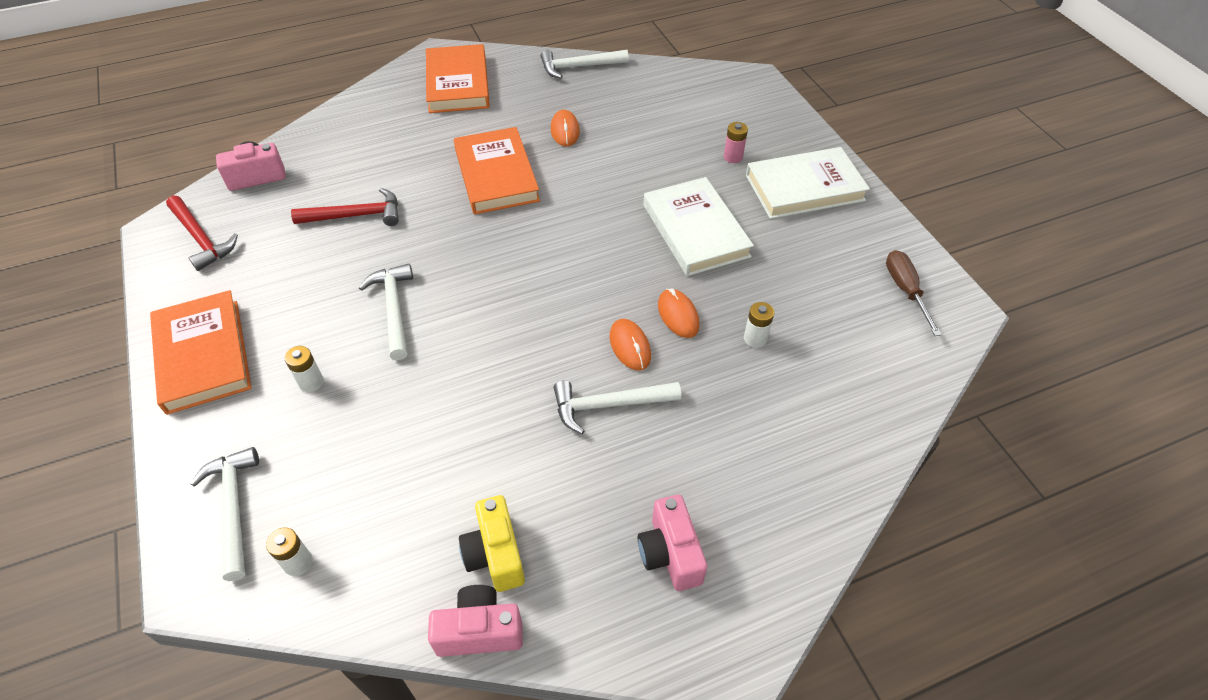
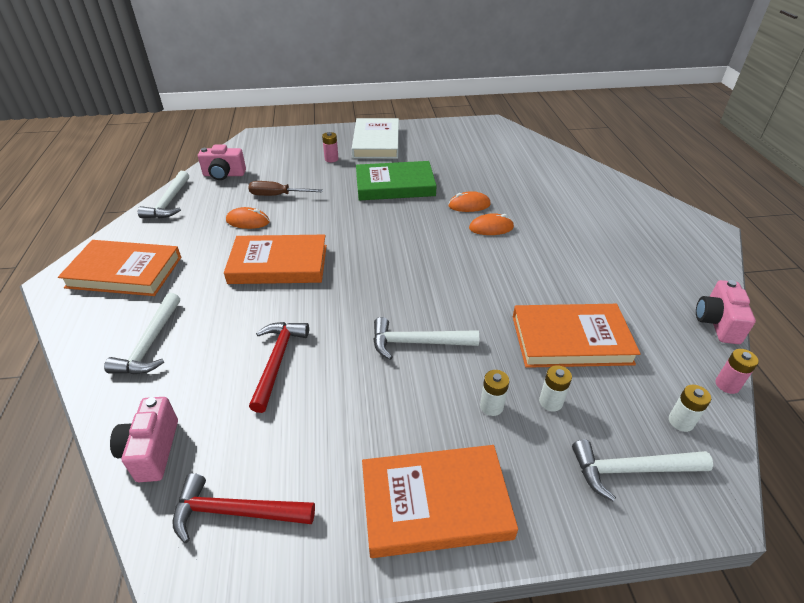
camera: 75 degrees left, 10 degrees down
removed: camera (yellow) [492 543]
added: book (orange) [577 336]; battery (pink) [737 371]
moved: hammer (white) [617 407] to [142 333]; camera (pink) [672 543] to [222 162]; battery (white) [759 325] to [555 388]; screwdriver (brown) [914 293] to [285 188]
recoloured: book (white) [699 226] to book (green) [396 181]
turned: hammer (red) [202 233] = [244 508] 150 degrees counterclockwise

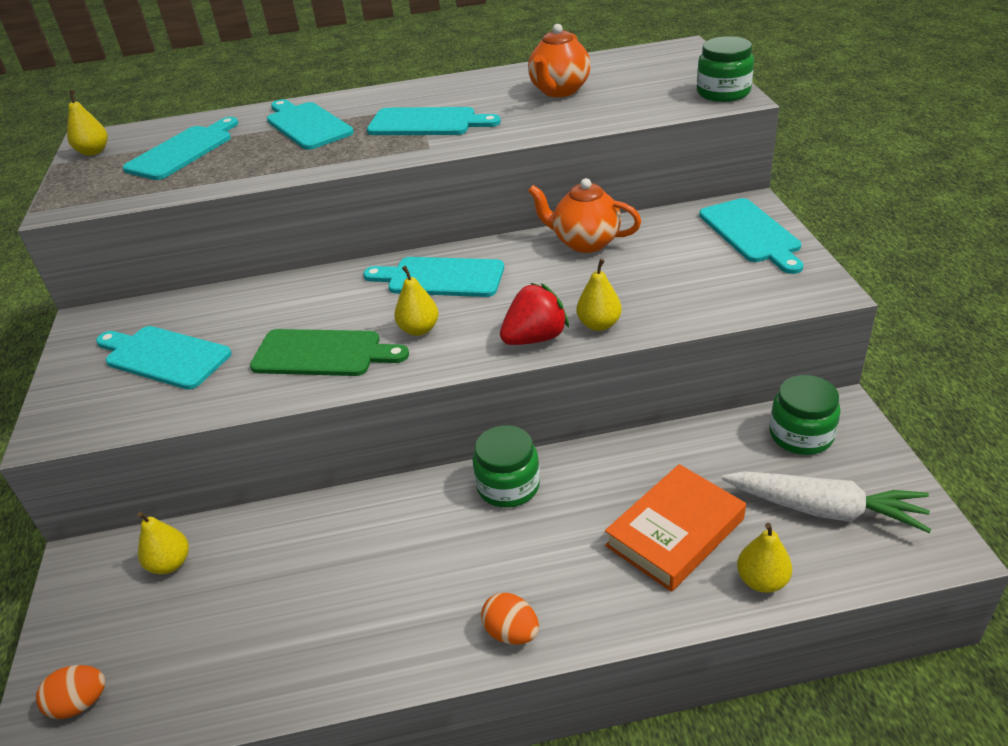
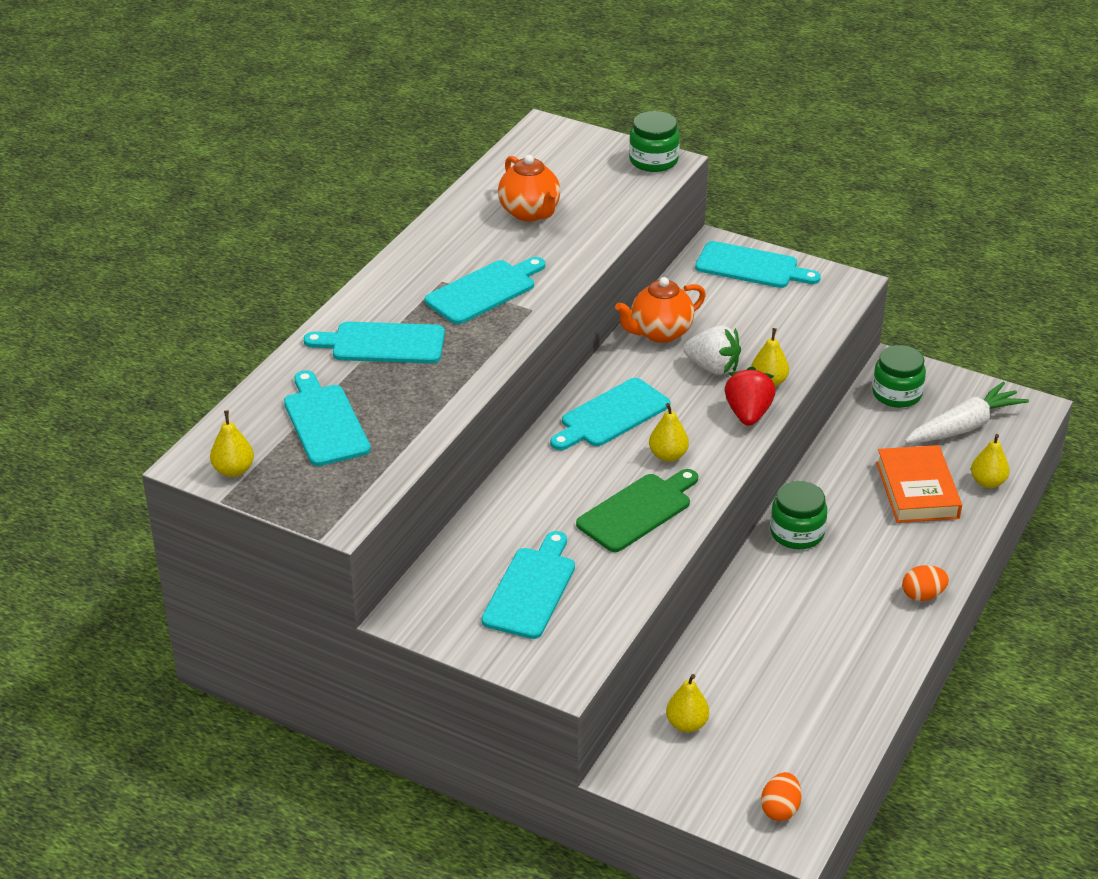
camera: 55 degrees left, 0 degrees up
added: strawberry (white) [712 350]
turned: cutting board (turquoise) [164 358] = [528 585] 135 degrees clockwise

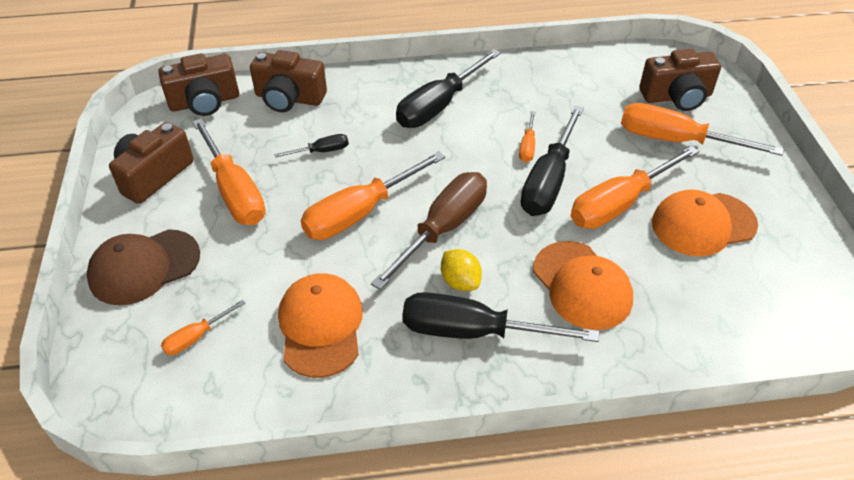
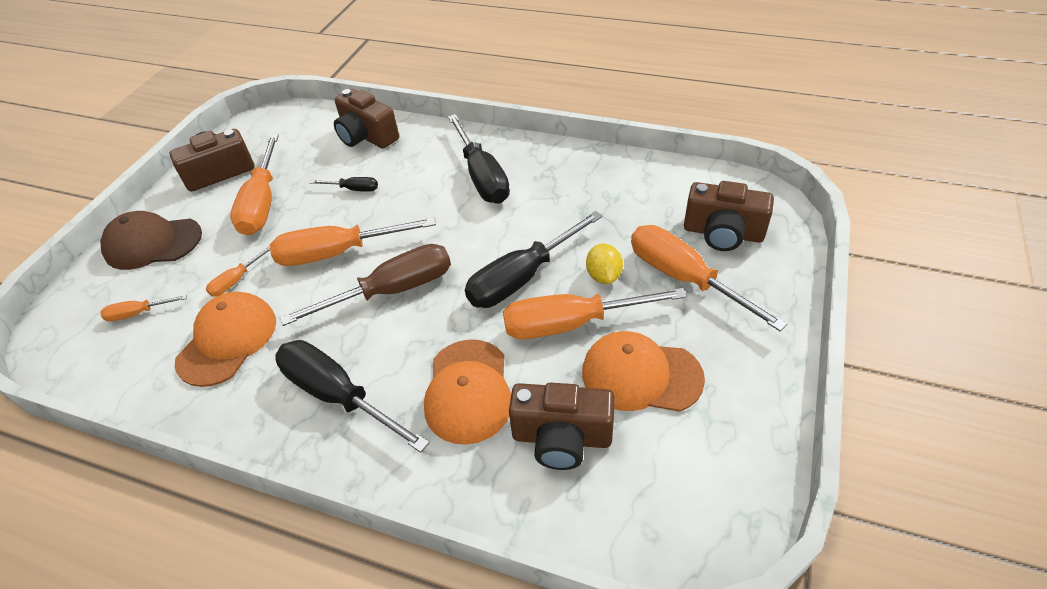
camera: 30 degrees right, 0 degrees up
moved: camera (brown) [198 84] to [562 426]; lemon (yellow) [461 270] to [604 264]; screwdriver (orange) [527 136] to [238 271]
turned: screwdriver (black) [448 88] = [479 159] 90 degrees counterclockwise

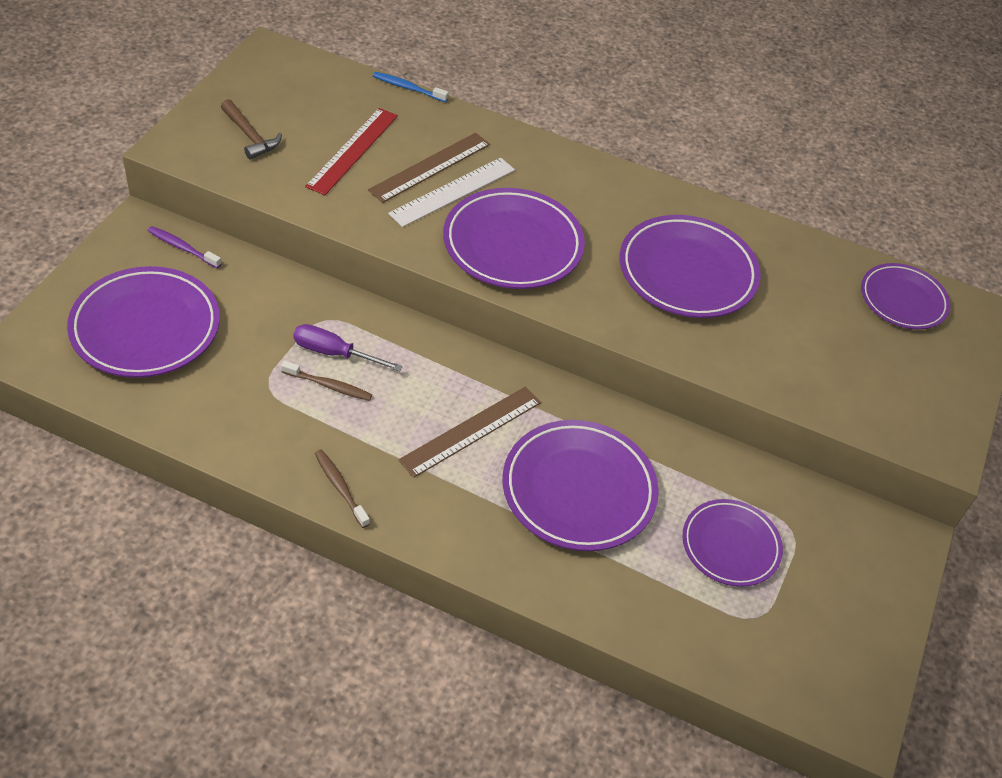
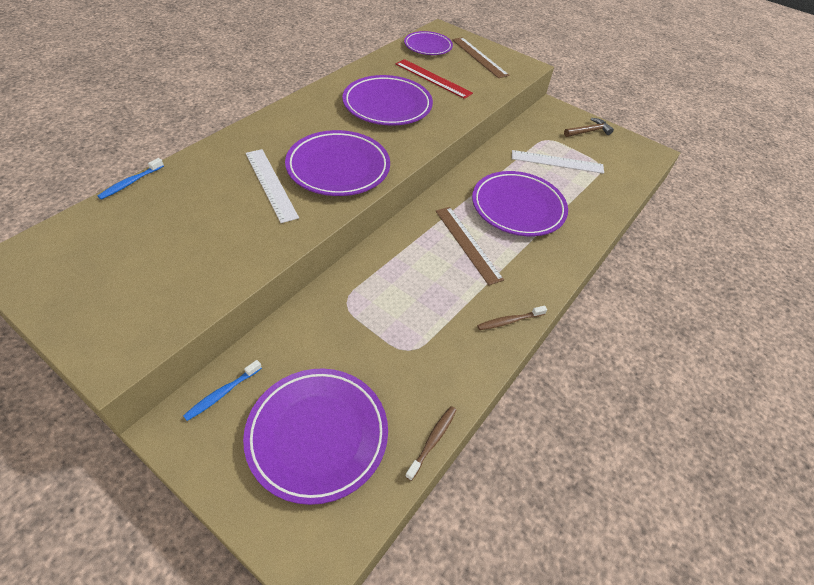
camera: 75 degrees left, 0 degrees up
removed: screwdriver (purple) [348 347]
moved: hammer (brown) [251 129] to [589 127]; toothbrush (brown) [326 381] to [431 443]; ruler (red) [351 151] to [434 79]; ruler (brown) [429 168] to [480 57]
replaced: plate (purple) [732 543] to ruler (white) [558 162]
recoloured: toothbrush (purple) [184 247] to toothbrush (blue) [222 390]

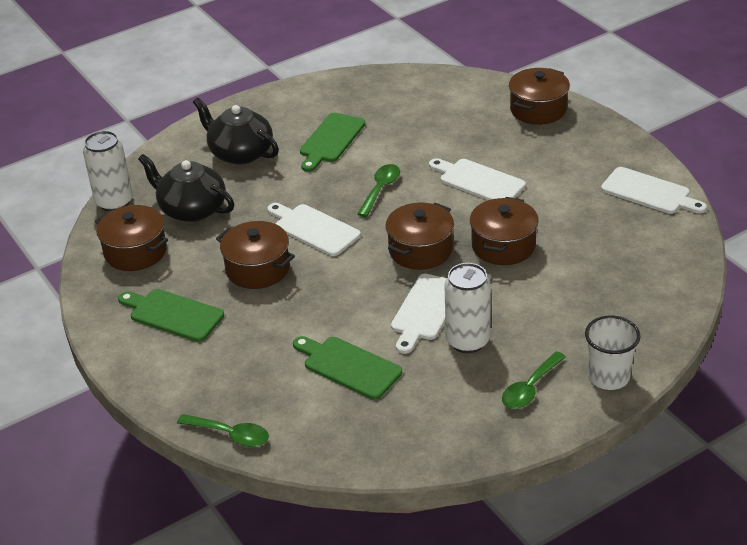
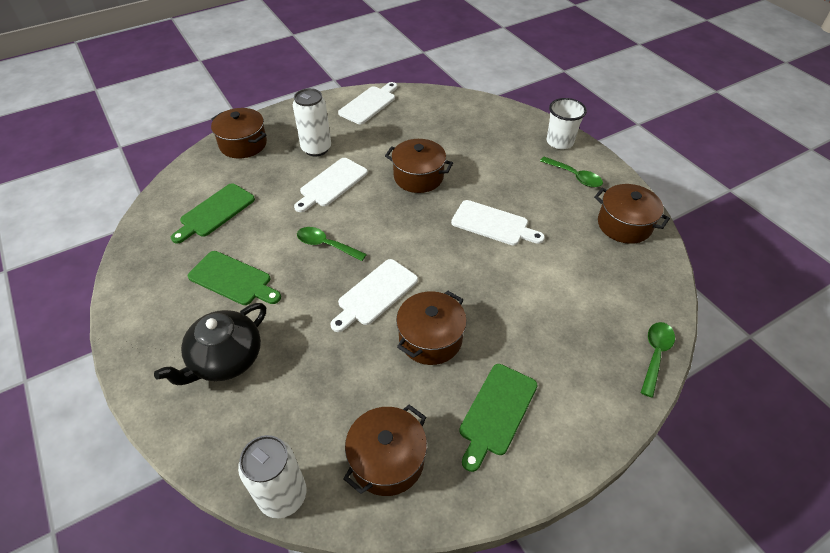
camera: 90 degrees left, 10 degrees up
removed: teapot (black) [186 188]
moved: cutting board (green) [347 368] to [213 213]; pot (brown) [419 236] to [632 214]; can (white) [467 308] to [312 122]

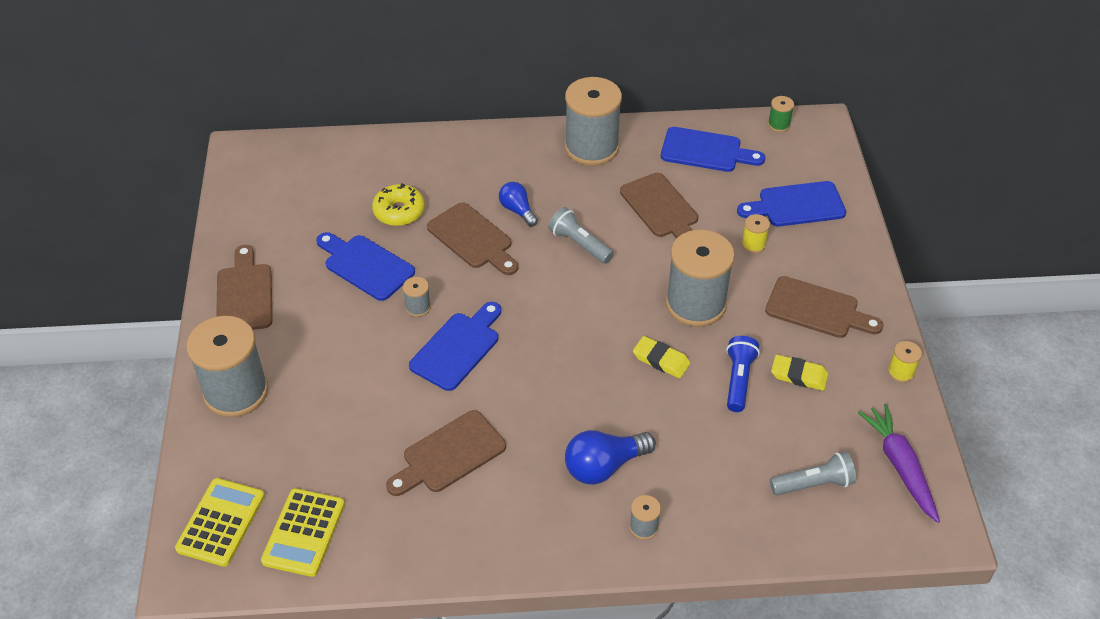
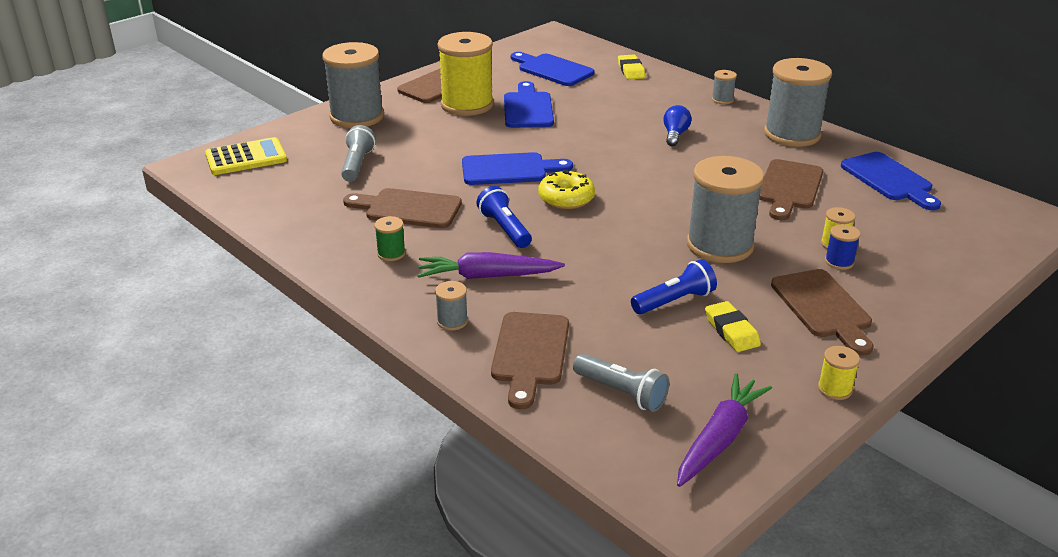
camera: 50 degrees right, 15 degrees down
removed: calculator (yellow) [303 532]
added: spool (yellow) [466 74]; flashlight (blue) [504 217]; spool (blue) [843 247]
moved: donut (yellow) [398 204] to [566 189]; spool (grey) [417 297] to [724 87]; cutting board (brown) [472 238] to [530 360]; flashlight (grey) [581 235] to [358 153]; eraser (yellow) [661 357] to [631 67]; cutting board (blue) [791 203] to [553 69]; spool (green) [781 114] to [390 238]
replaced: light bulb (blue) [610 457] to carrot (purple) [491 265]

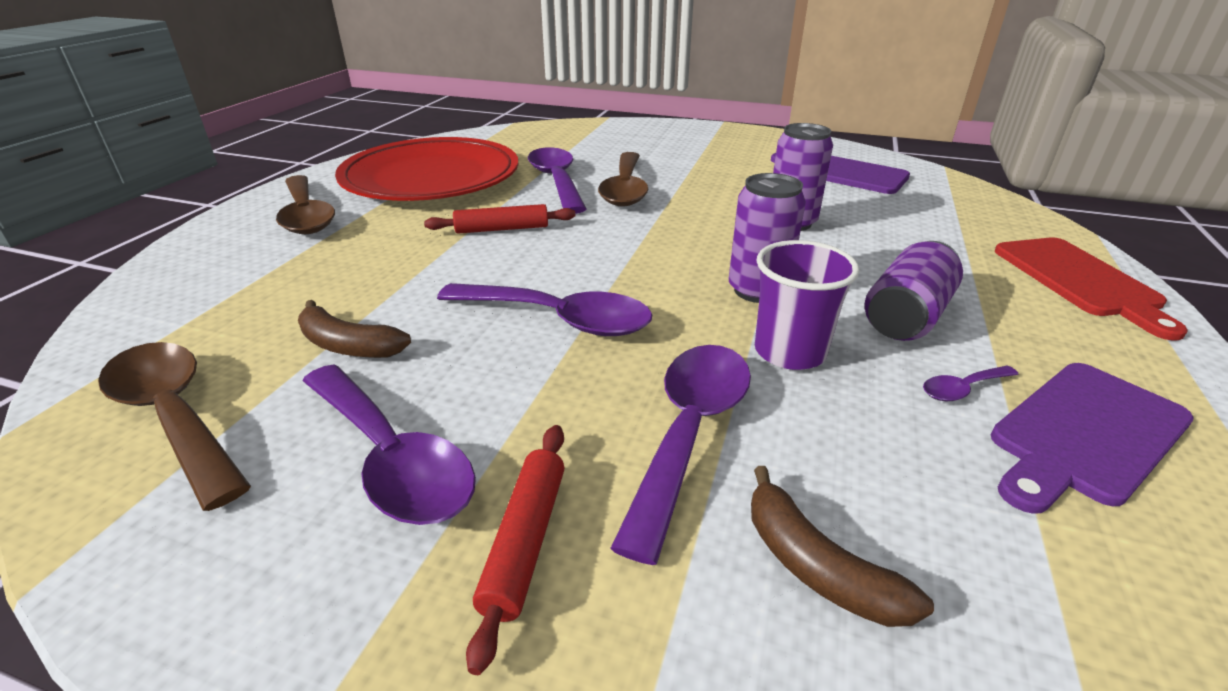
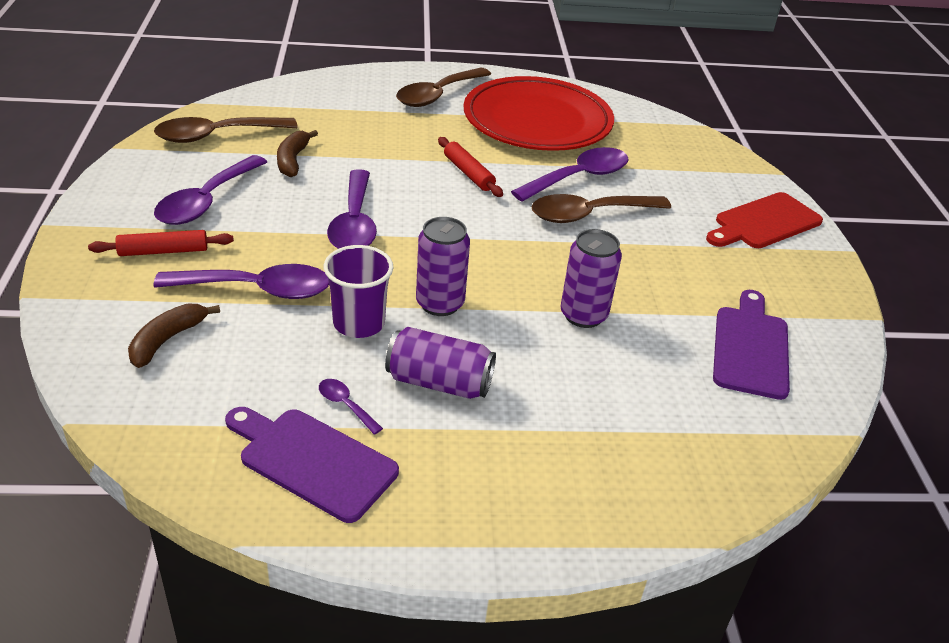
camera: 65 degrees right, 5 degrees up
moved: cutting board (red) [1091 288] to [764 220]
turned: spoon (brown) [174 426] = [226 130] 135 degrees counterclockwise

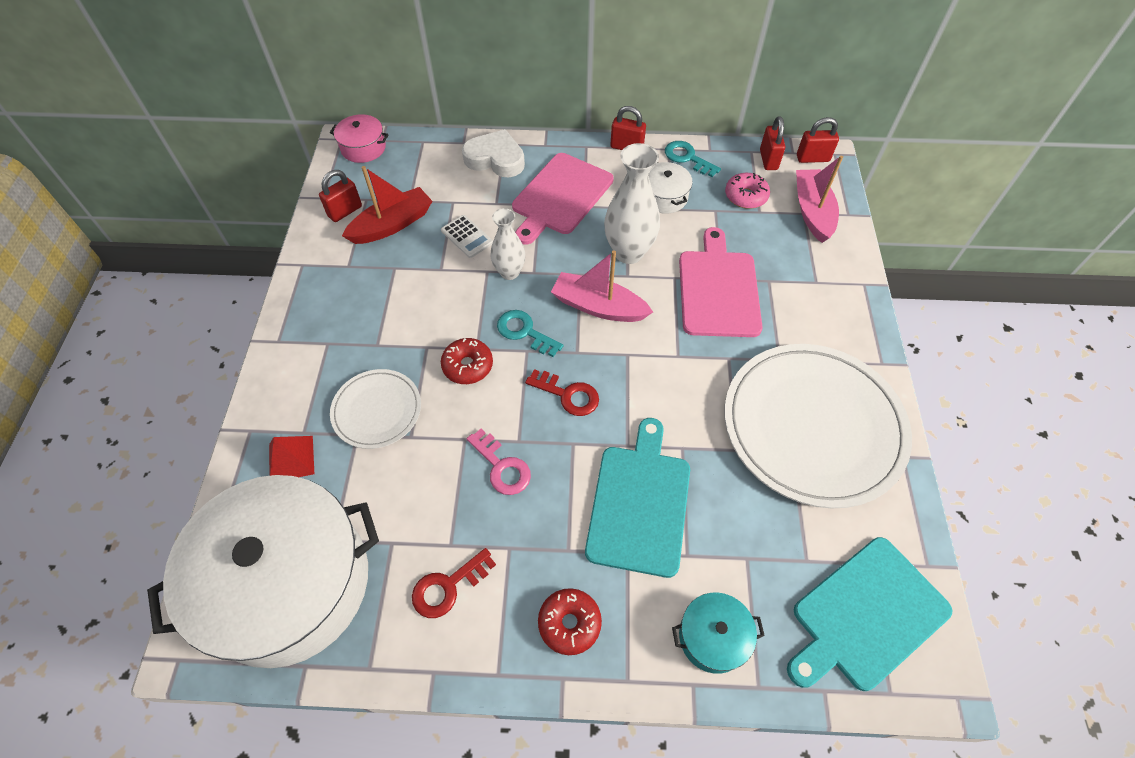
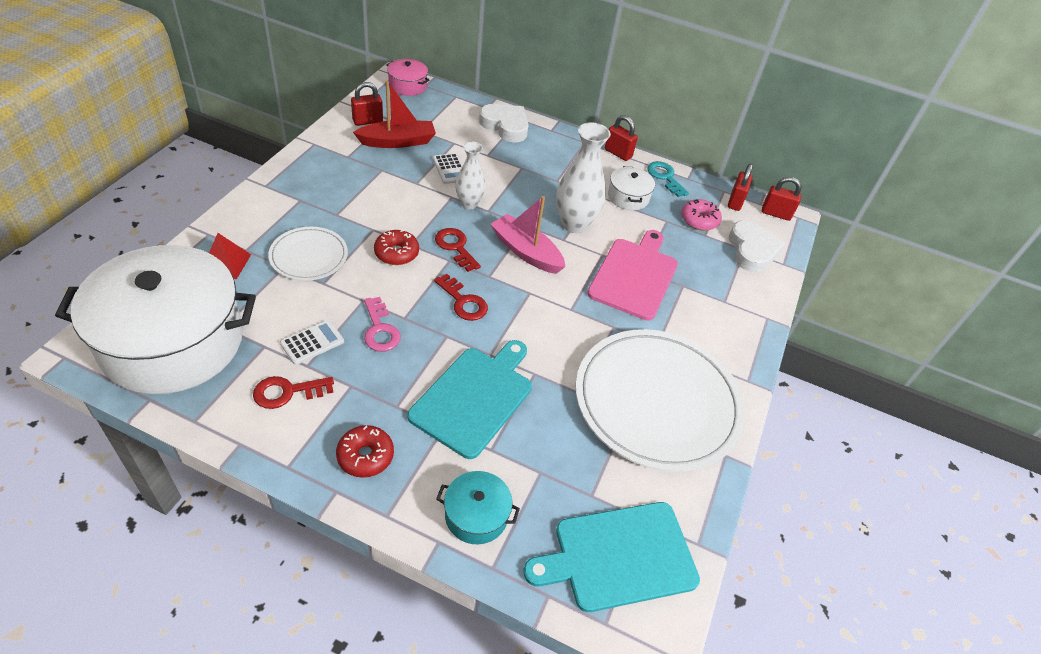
camera: 15 degrees right, 10 degrees down
removed: cutting board (pink) [563 199]
added: calculator (white) [312 342]
replaced: boat (pink) [819 199] to heart (white) [757 246]
recoloured: key (turquoise) [530 333] to key (red) [458 250]

